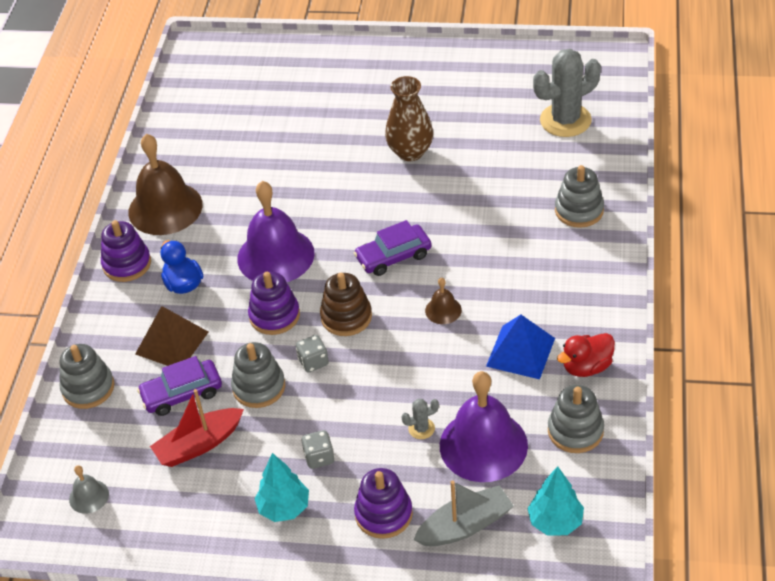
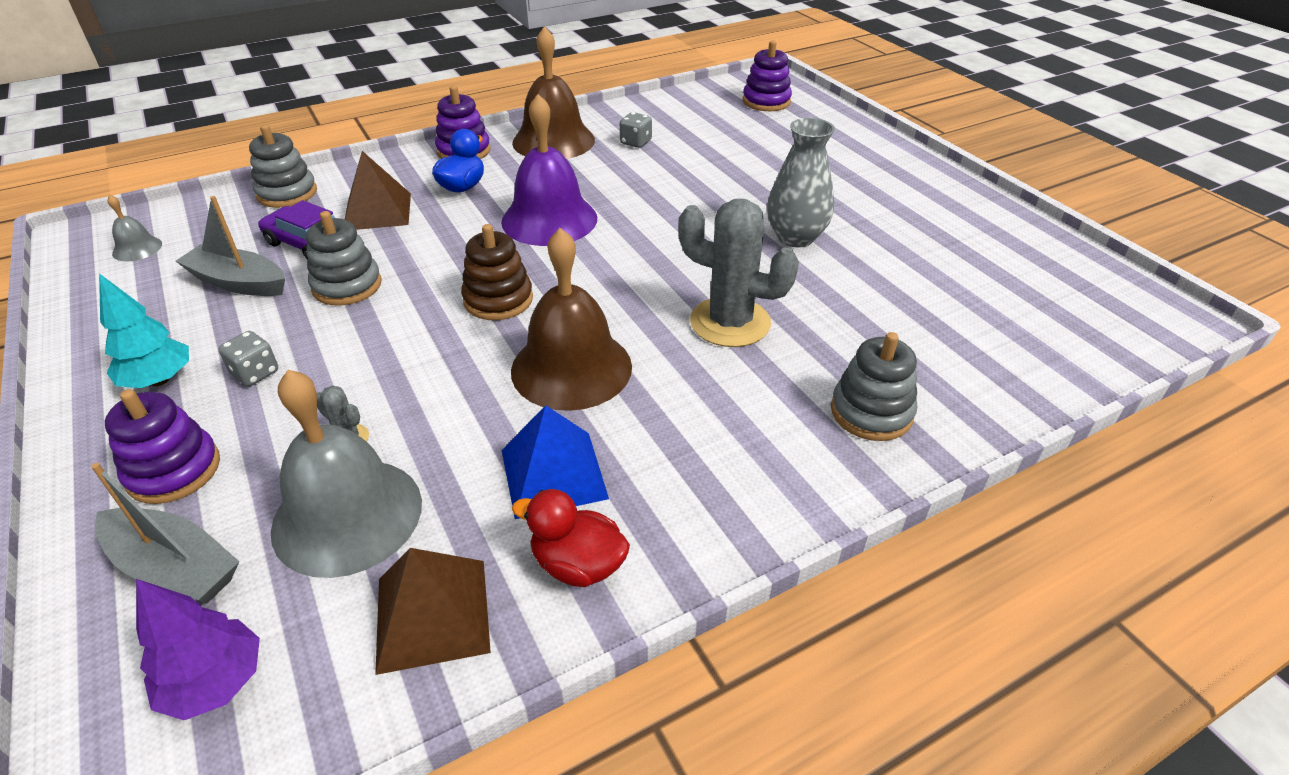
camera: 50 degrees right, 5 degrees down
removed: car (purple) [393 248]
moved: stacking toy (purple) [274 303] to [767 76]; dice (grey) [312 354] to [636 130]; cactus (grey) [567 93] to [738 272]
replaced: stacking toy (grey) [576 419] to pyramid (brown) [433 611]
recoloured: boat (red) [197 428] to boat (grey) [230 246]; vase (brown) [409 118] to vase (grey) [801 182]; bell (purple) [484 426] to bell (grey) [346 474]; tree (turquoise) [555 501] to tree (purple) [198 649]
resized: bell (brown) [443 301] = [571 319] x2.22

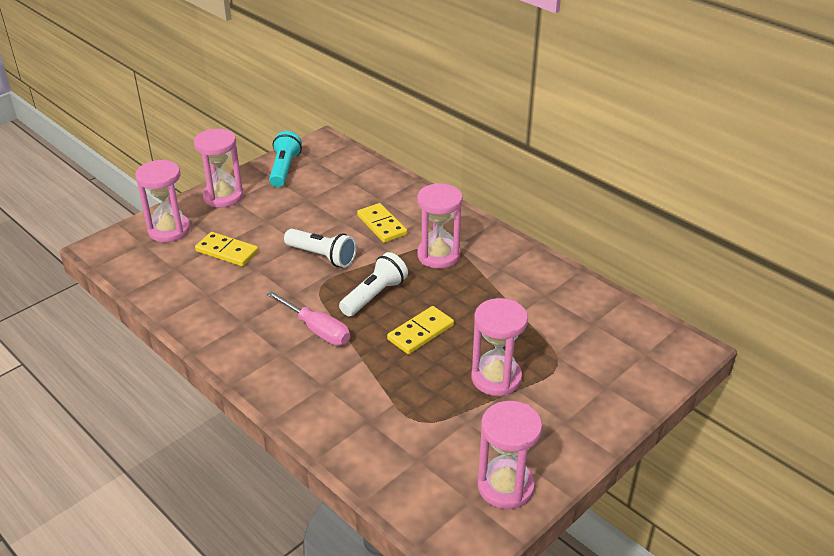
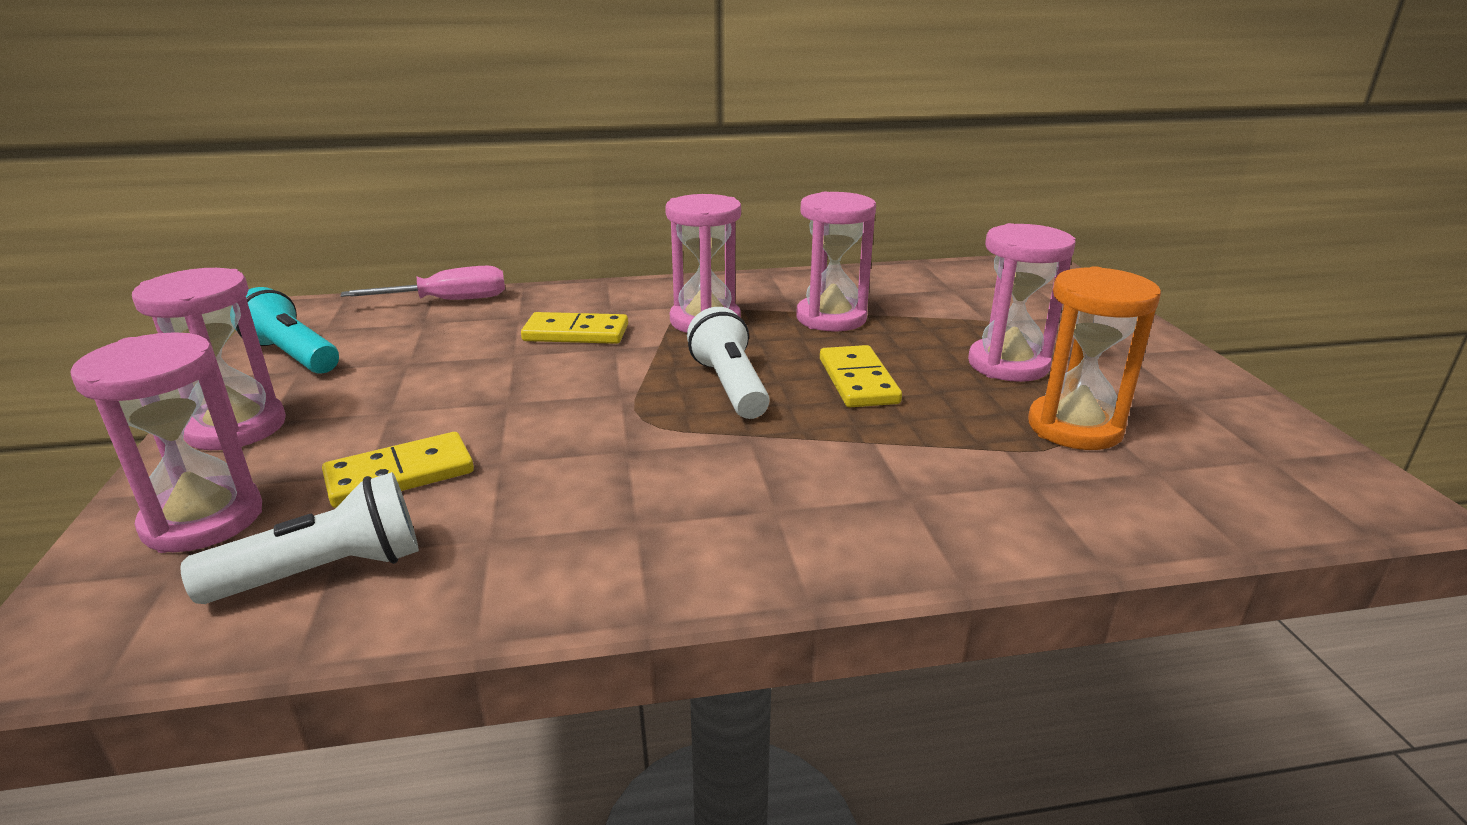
camera: 55 degrees left, 10 degrees down
added: hourglass (orange) [1094 358]
moved: screwdriver (pink) [308 318] to [423 283]; flashlight (white) [320 248] to [299 538]; hourglass (pink) [510 455] to [836 262]

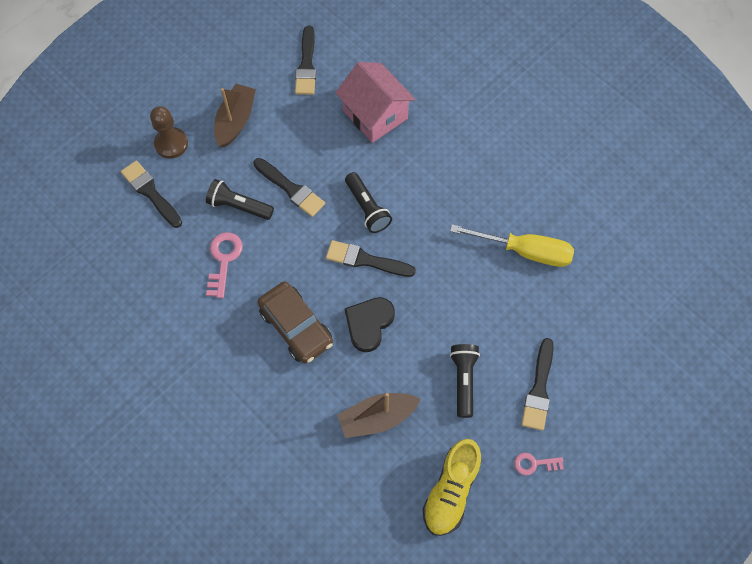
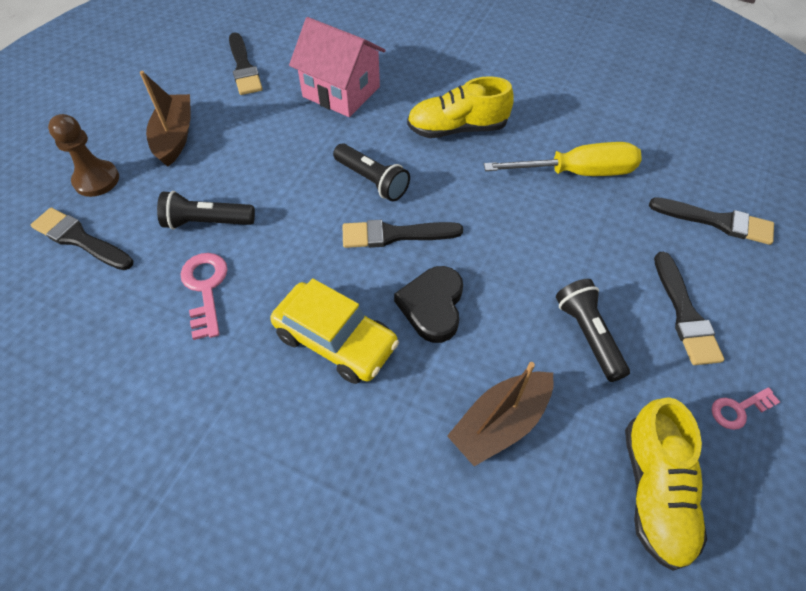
camera: 20 degrees left, 10 degrees down
added: shoe (yellow) [460 107]
moved: brush (black) [289 187] to [711 221]
recoloured: car (brown) [295 322] to car (yellow) [334 331]

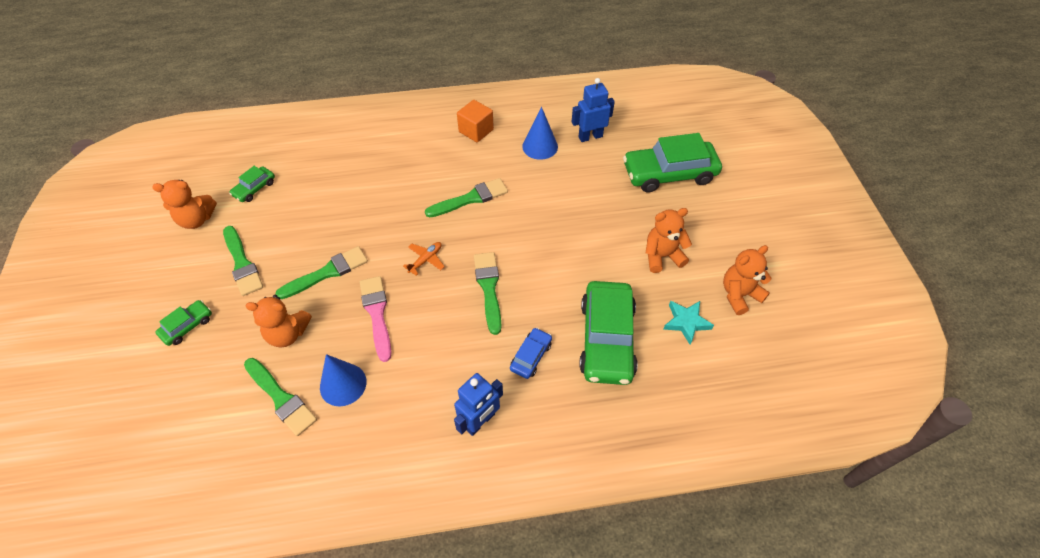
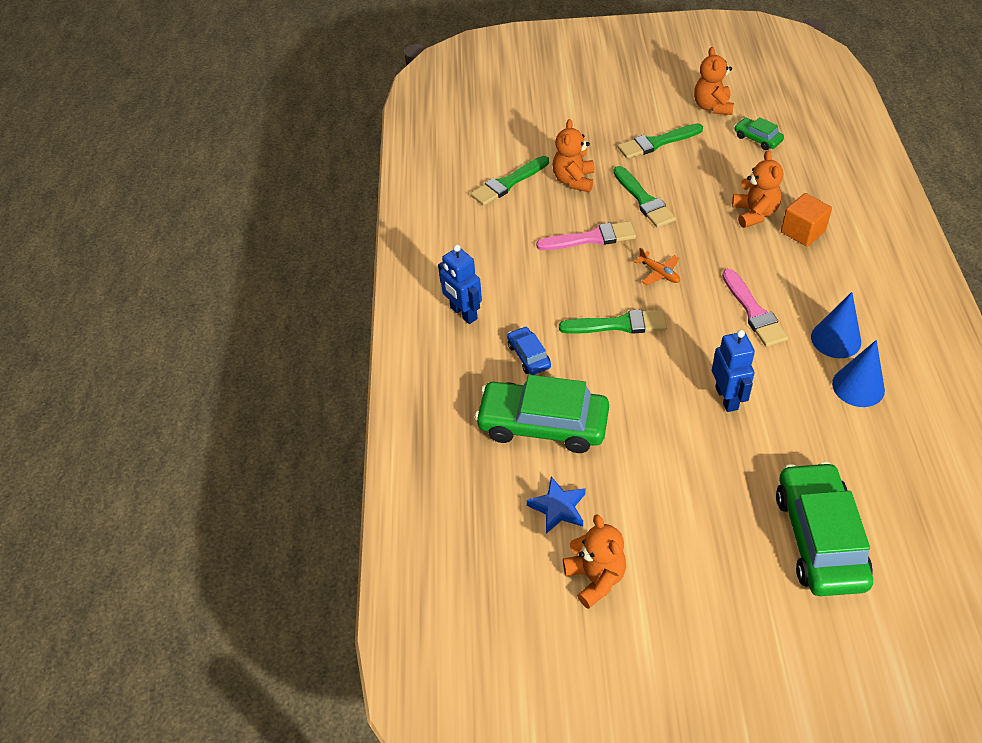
camera: 100 degrees right, 5 degrees down
removed: car (green) [183 323]
moved: cone (blue) [343 380] to [836 325]; cube (orange) [475 121] to [806 219]; robot (blue) [593 110] to [733 371]; teddy bear (orange) [669 240] to [757 189]
recoloured: brush (green) [466 198] to brush (pink) [755 308]; star (turquoise) [688 323] to star (blue) [556 505]
turned: car (blue) [531 353] = [529 350] 150 degrees counterclockwise

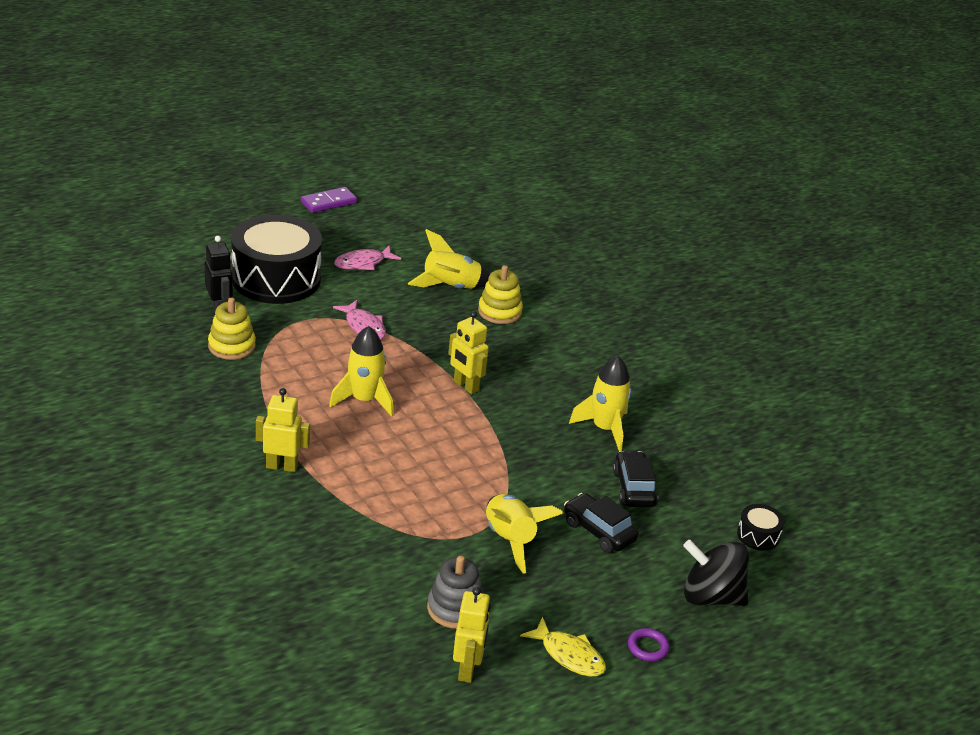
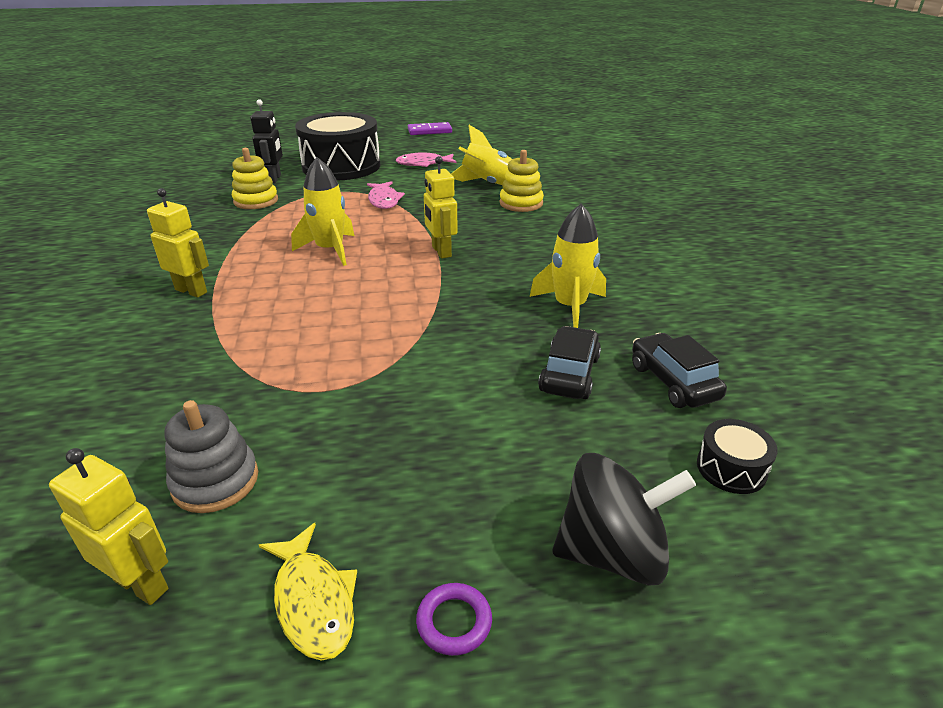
camera: 25 degrees right, 0 degrees up
removed: rocket (yellow) [524 534]
moved: car (black) [601 523] to [679 370]
turned: robot (yellow) [472 635] = [108 526] 90 degrees counterclockwise; spinning top (black) [716 573] = [624 519] 135 degrees clockwise

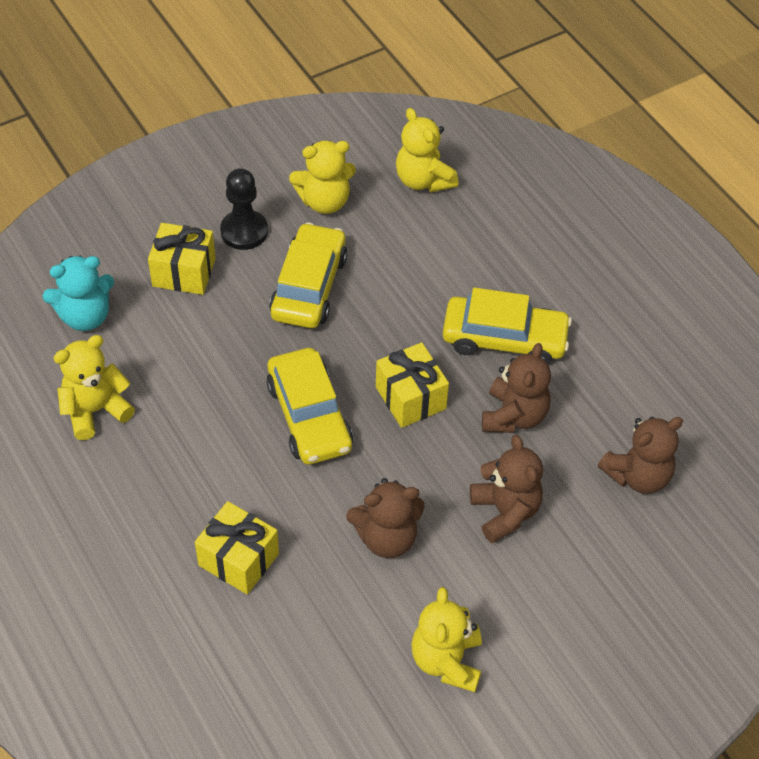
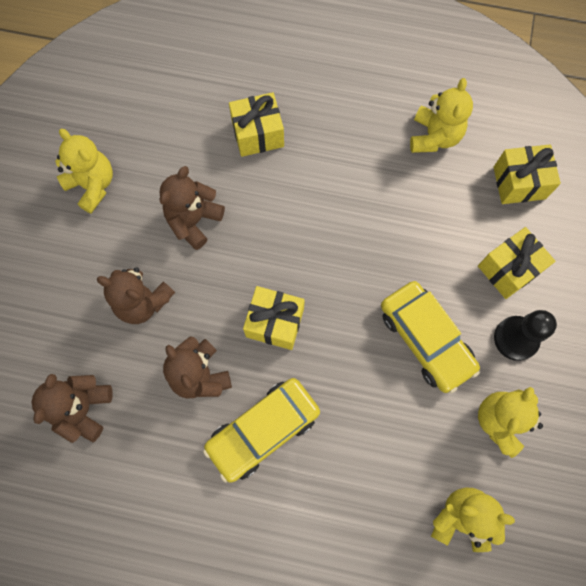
camera: 135 degrees right, 20 degrees up
removed: car (yellow) [309 406]
replaced: teddy bear (turquoise) [78 293] to gift (yellow) [527 174]

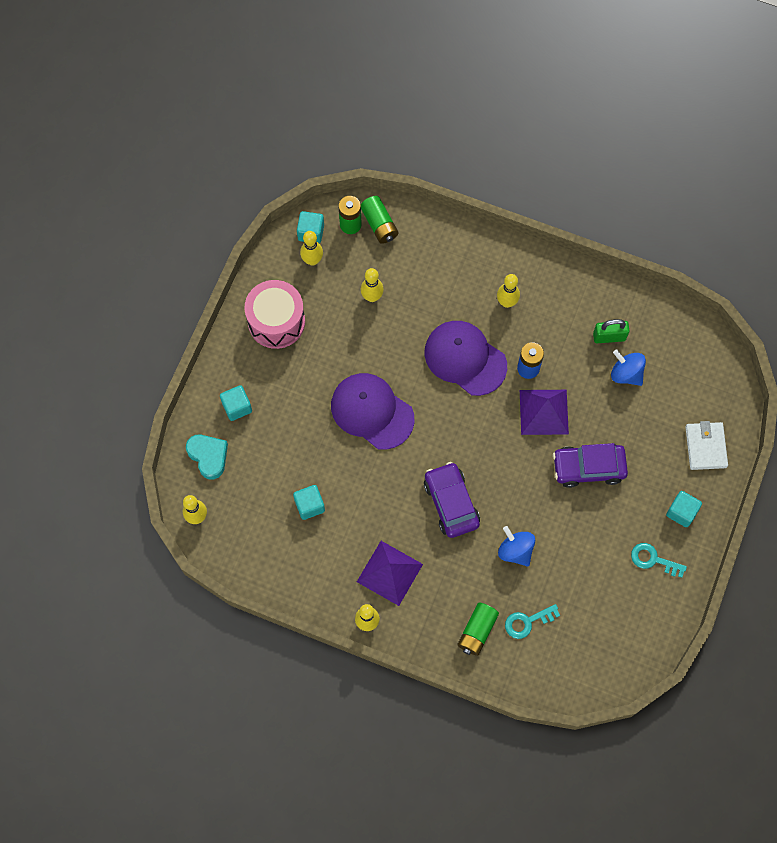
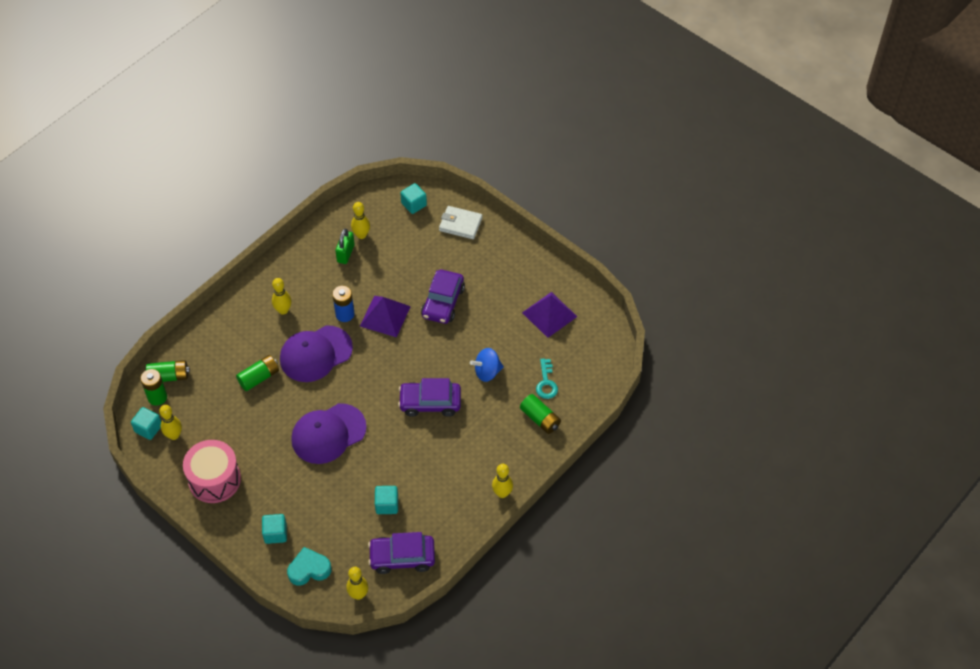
camera: 70 degrees left, 15 degrees down
removed: spinning top (blue) [628 368]; key (turquoise) [659 560]
added: battery (green) [257 373]; car (purple) [401 553]
moved: pyramid (purple) [390 573] to [549 315]; bowling pin (yellow) [372 285] to [360 220]; cube (turquoise) [684 509] to [413 198]

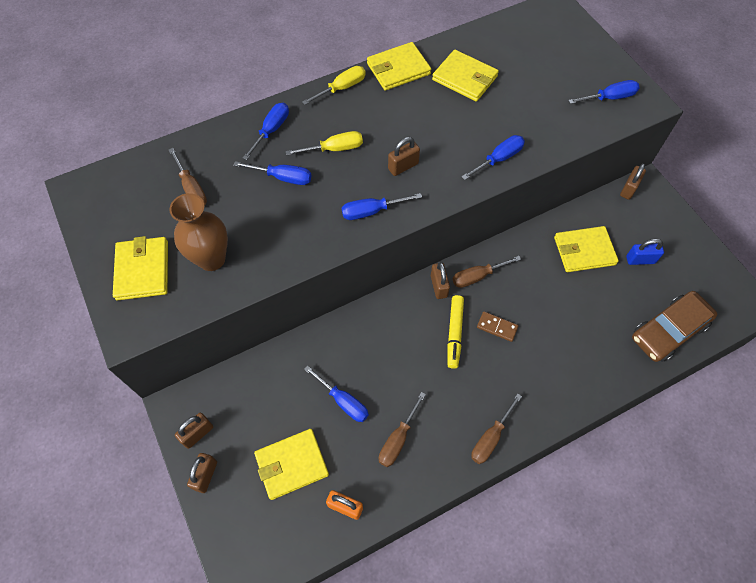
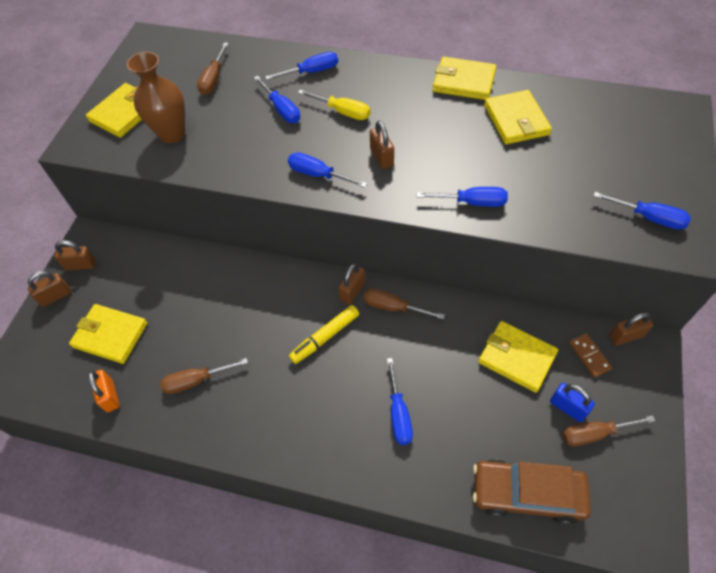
camera: 45 degrees right, 5 degrees down
removed: screwdriver (yellow) [334 85]
moved: screwdriver (blue) [336 393] to [400 401]; screwdriver (brown) [496 428] to [609 430]; domino (brown) [497 326] to [590 355]
turned: padlock (brown) [404 156] = [382 145] 60 degrees clockwise

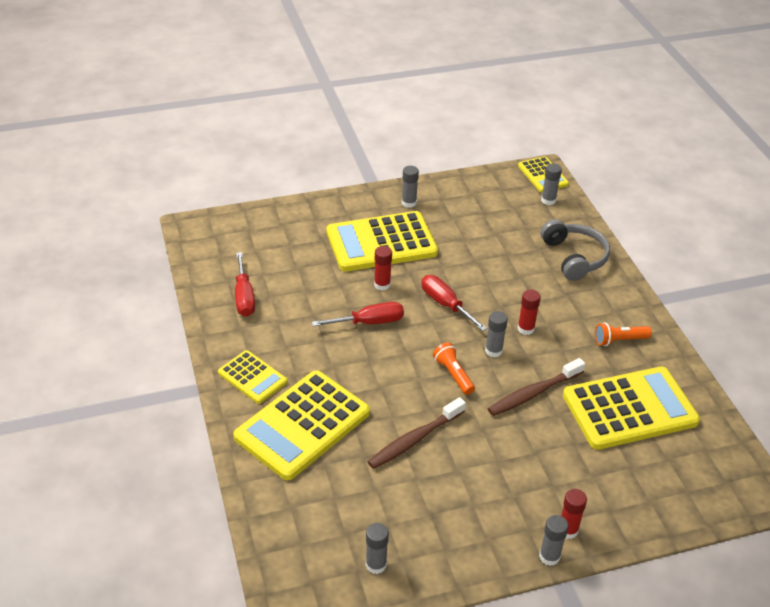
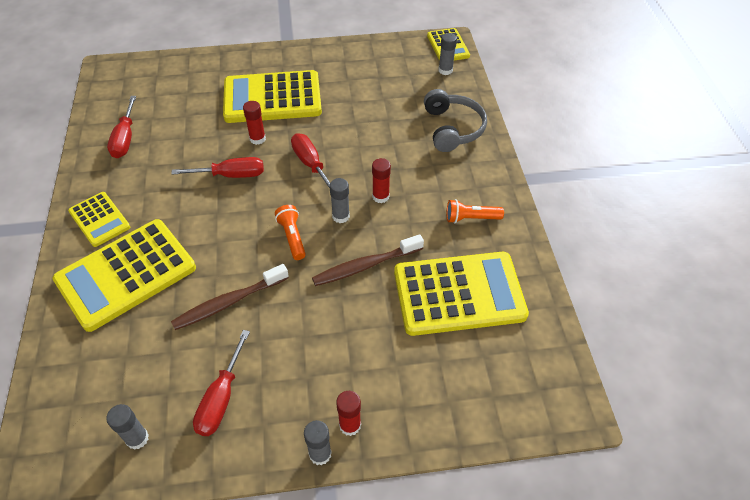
camera: 10 degrees right, 10 degrees up
removed: glue stick (grey) [410 187]
added: screwdriver (red) [221 383]

